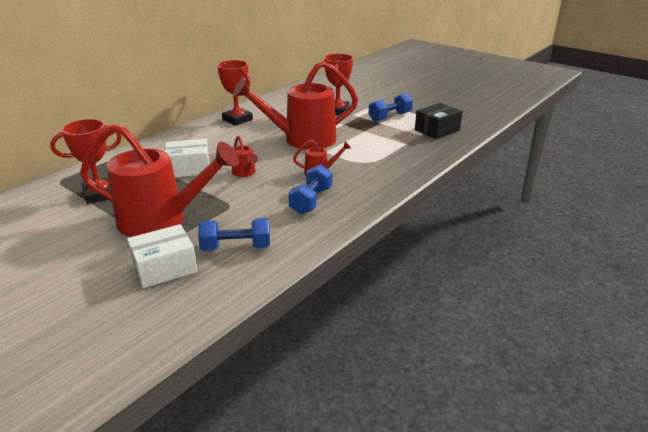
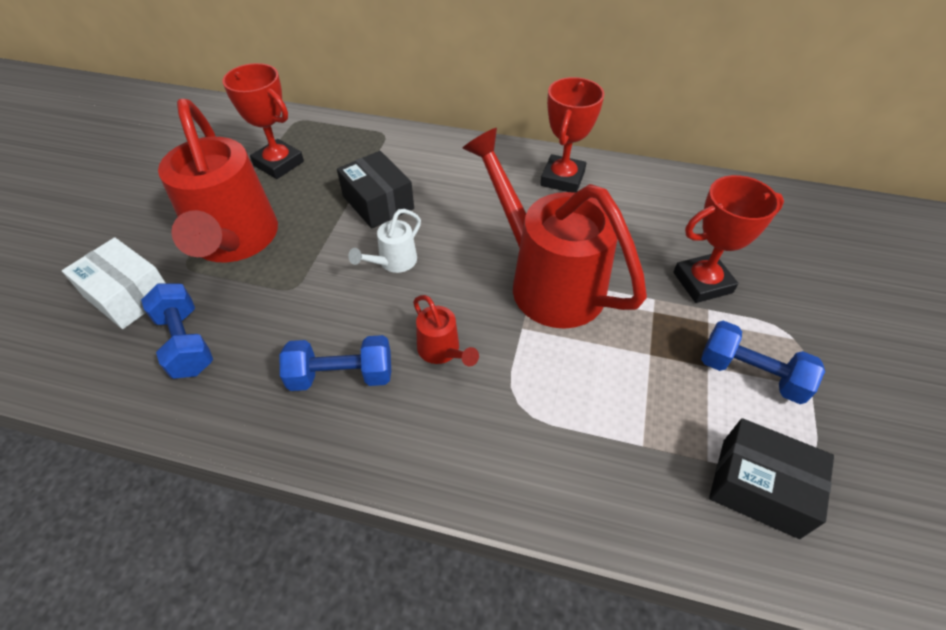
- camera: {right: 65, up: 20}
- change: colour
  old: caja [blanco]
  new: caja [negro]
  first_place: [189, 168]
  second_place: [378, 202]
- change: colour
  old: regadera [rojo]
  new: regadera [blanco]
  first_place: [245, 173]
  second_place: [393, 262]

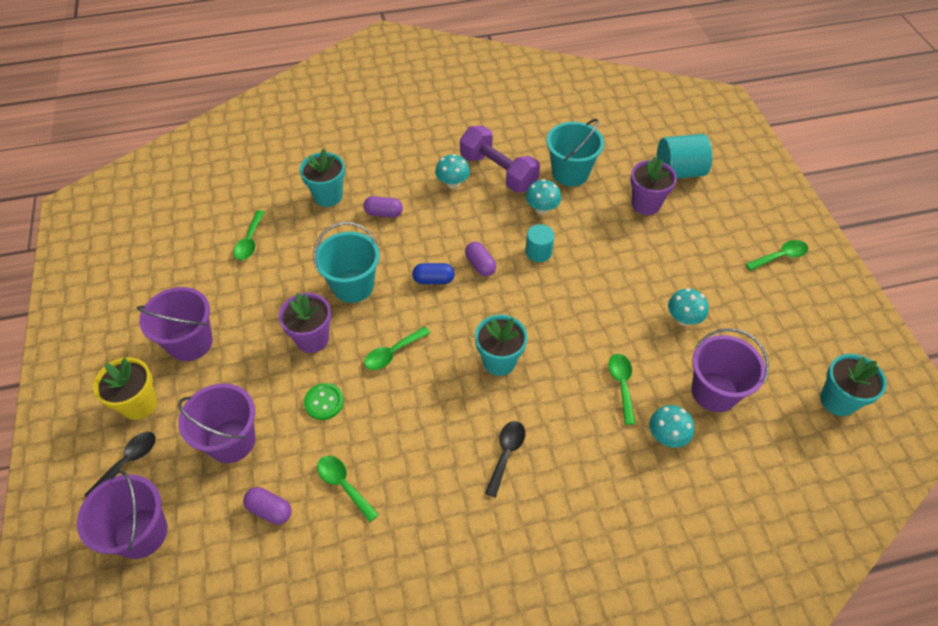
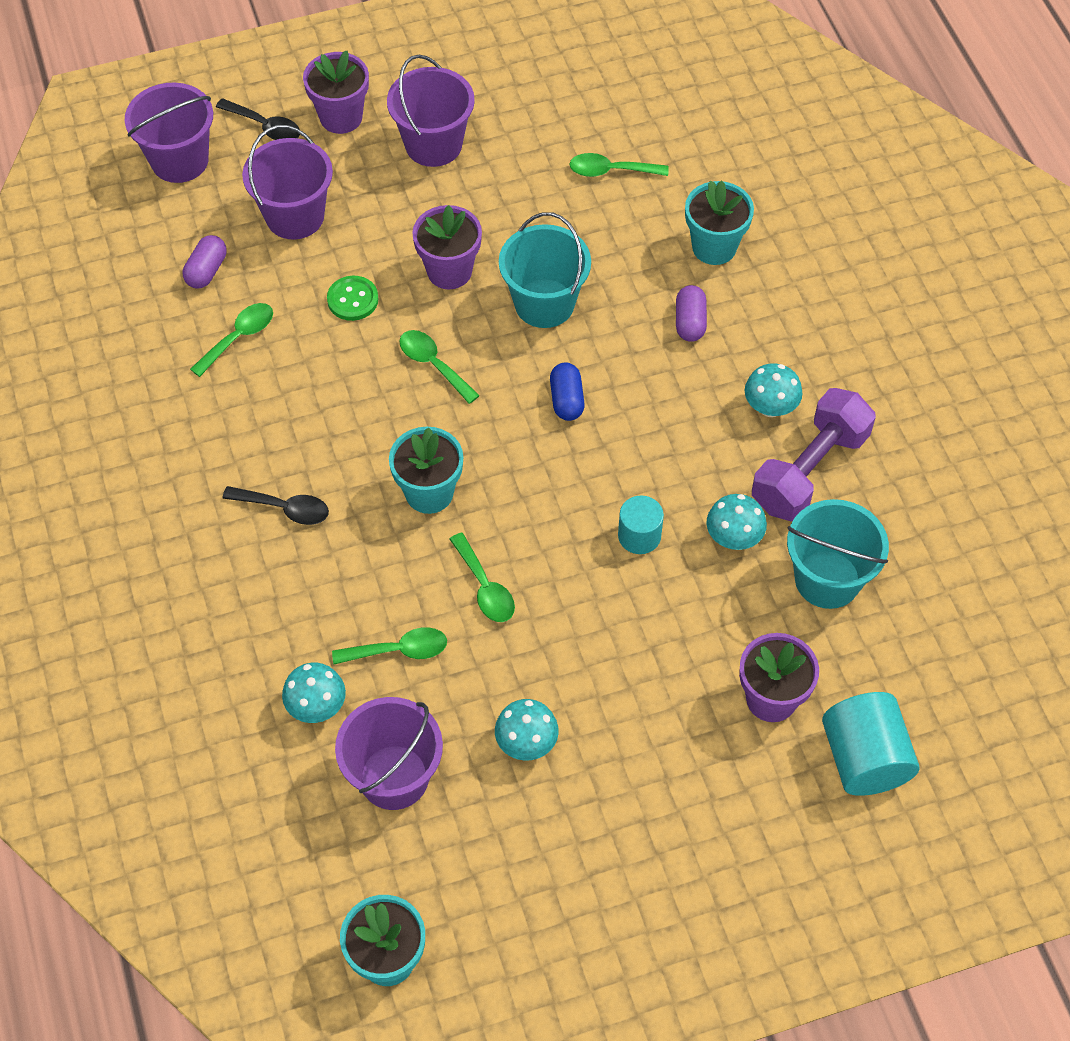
- camera: {right: 85, up: 5}
- change: missing
  old: cápsula [morado]
  first_place: [480, 265]
- change: relocated
  old: cuchara [verde]
  first_place: [780, 256]
  second_place: [484, 587]
- change: colour
  old: maceta [amarillo]
  new: maceta [morado]
  first_place: [139, 404]
  second_place: [341, 117]

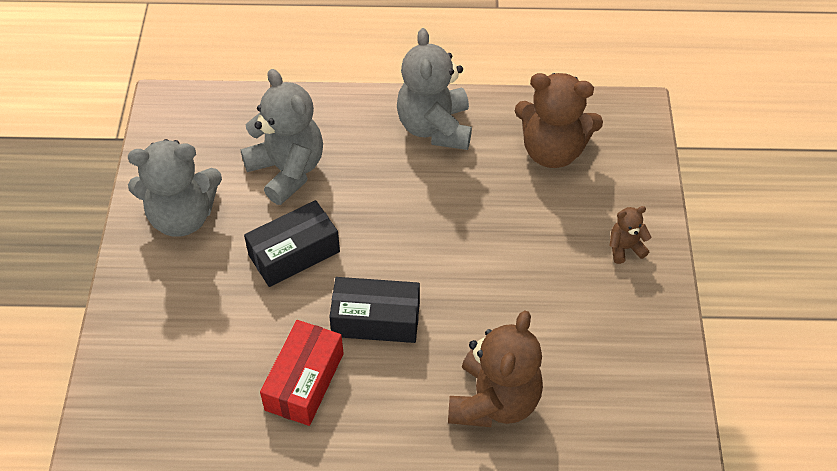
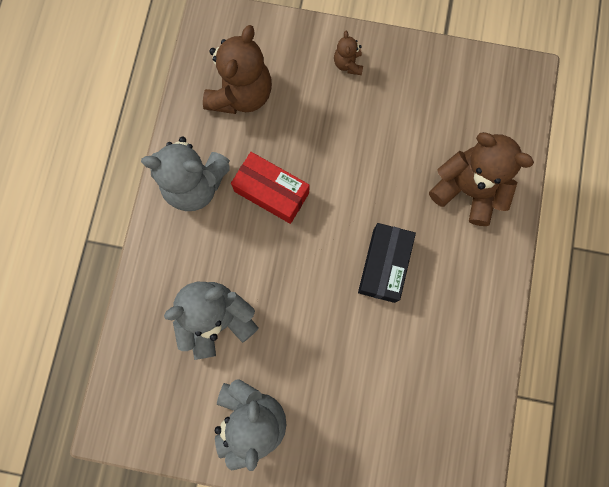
- camera: {right: -80, up: 25}
- change: missing
  old: caja [negro]
  first_place: [294, 253]
- change: relocated
  old: caja [rojo]
  first_place: [304, 381]
  second_place: [271, 192]

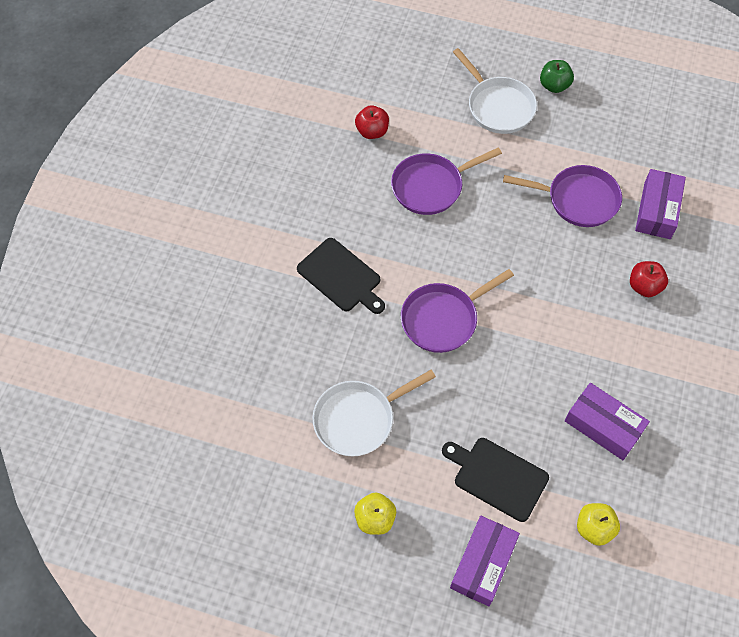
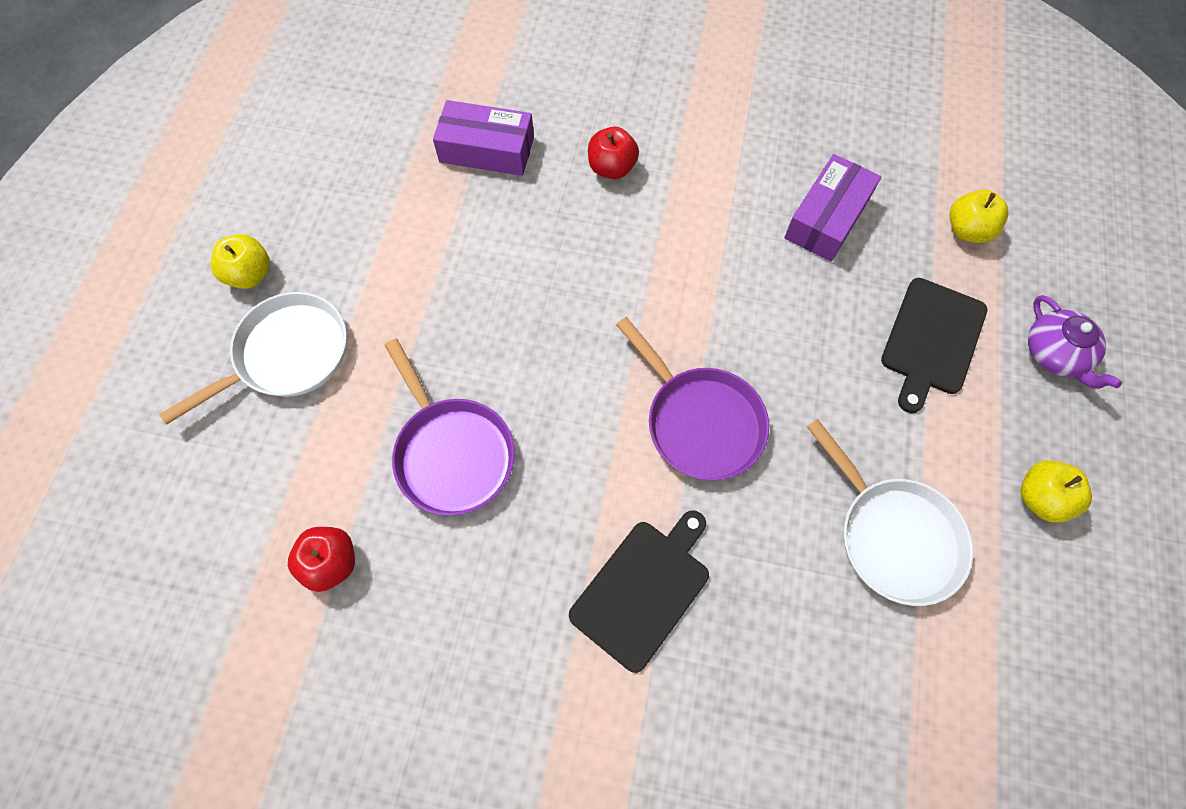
- camera: {right: -95, up: 5}
- change: missing
  old: sartén [morado]
  first_place: [577, 199]
- change: exchanged
  old: caja [morado]
  new: tetera [morado]
  first_place: [483, 564]
  second_place: [1055, 354]
- change: colour
  old: manzana [verde]
  new: manzana [amarillo]
  first_place: [554, 86]
  second_place: [250, 274]

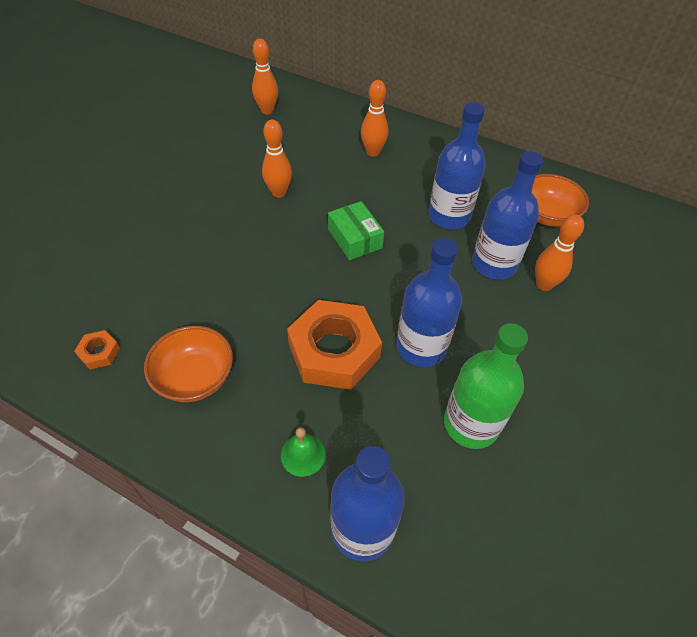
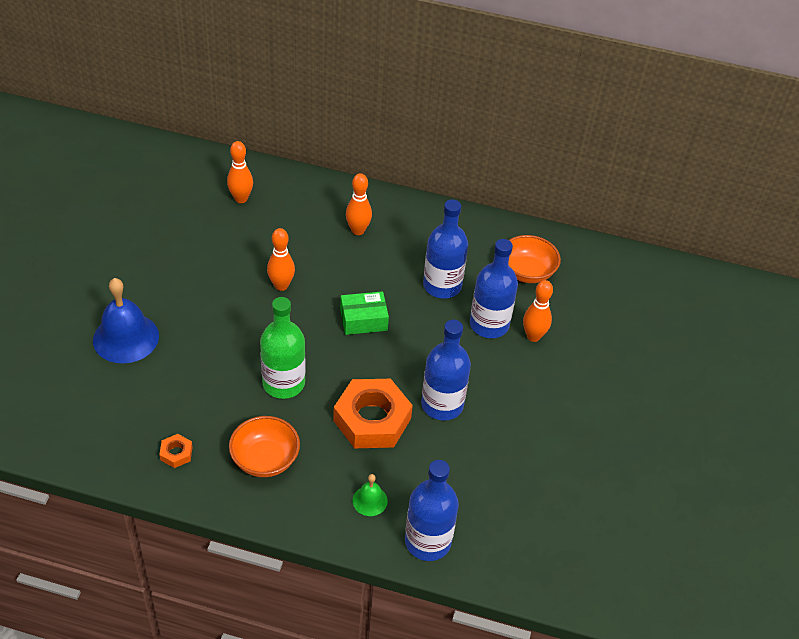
- camera: {right: -15, up: -5}
- change: appeared
  new: campana [azul]
  second_place: [126, 338]
- change: relocated
  old: botella [verde]
  first_place: [471, 424]
  second_place: [283, 383]
- change: spun
  old: caja [verde]
  first_place: [355, 238]
  second_place: [363, 320]
  degrees: -60

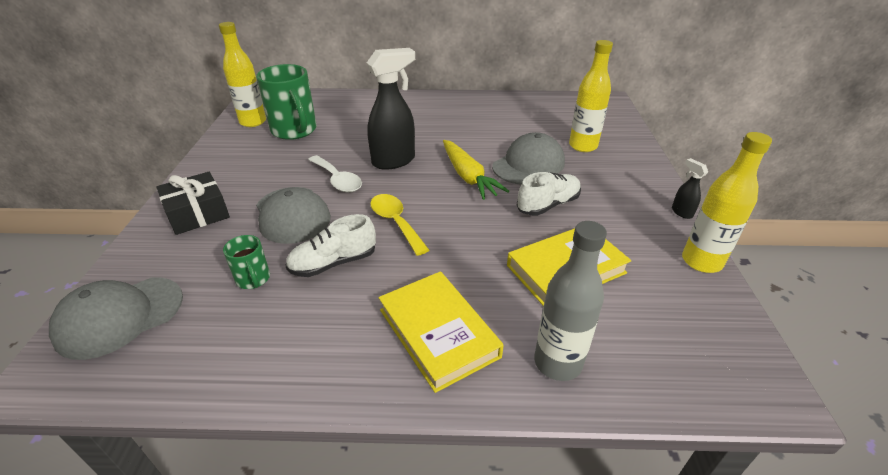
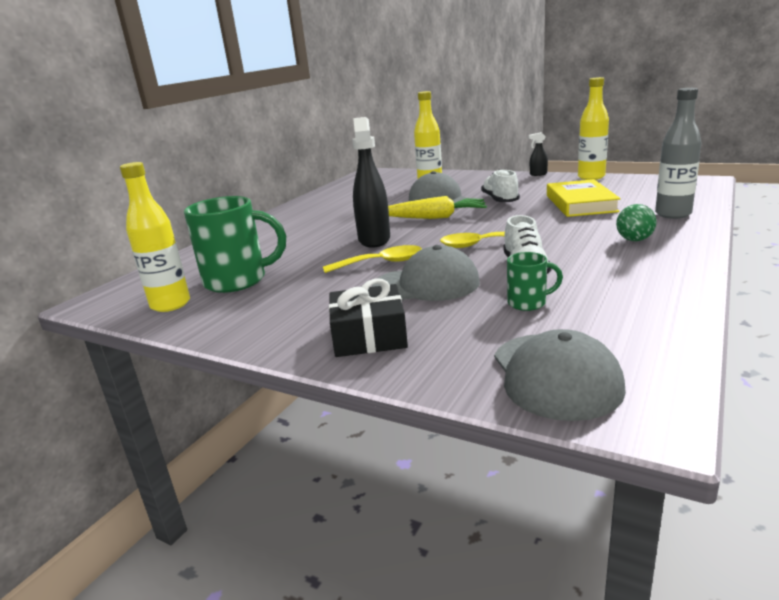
- camera: {right: -60, up: -15}
- change: exchanged
  old: libro [amarillo]
  new: pelota [verde]
  first_place: [438, 332]
  second_place: [634, 240]
- change: colour
  old: cuchara [blanco]
  new: cuchara [amarillo]
  first_place: [337, 180]
  second_place: [381, 263]

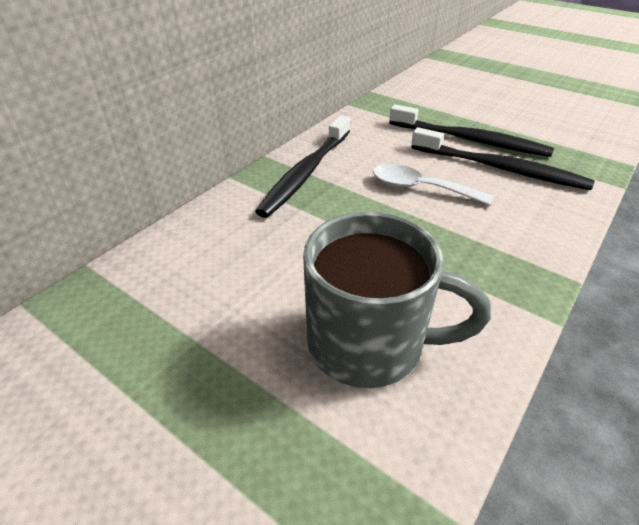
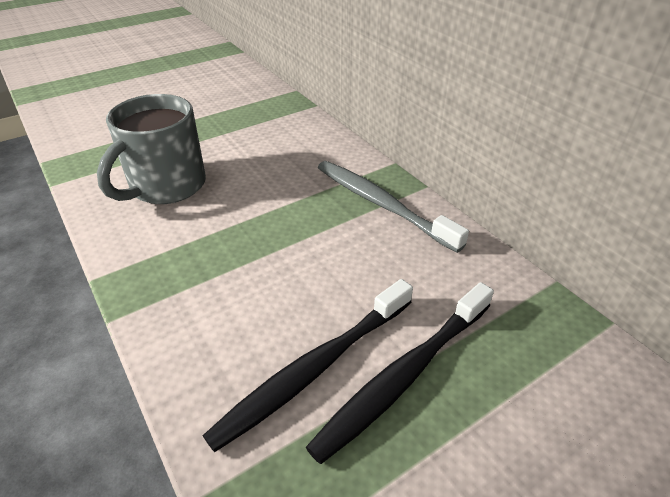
- camera: {right: 110, up: 0}
- change: missing
  old: cuchara [blanco]
  first_place: [420, 188]
- change: colour
  old: cepillo de dientes [negro]
  new: cepillo de dientes [gris]
  first_place: [306, 173]
  second_place: [381, 204]

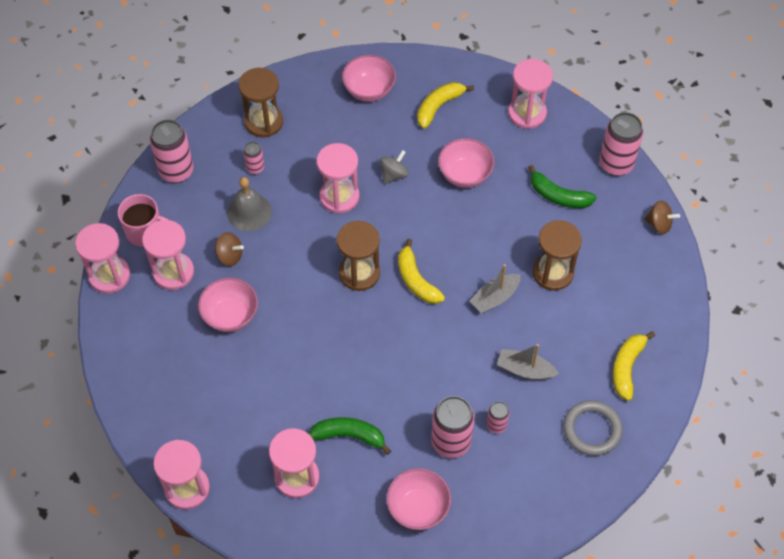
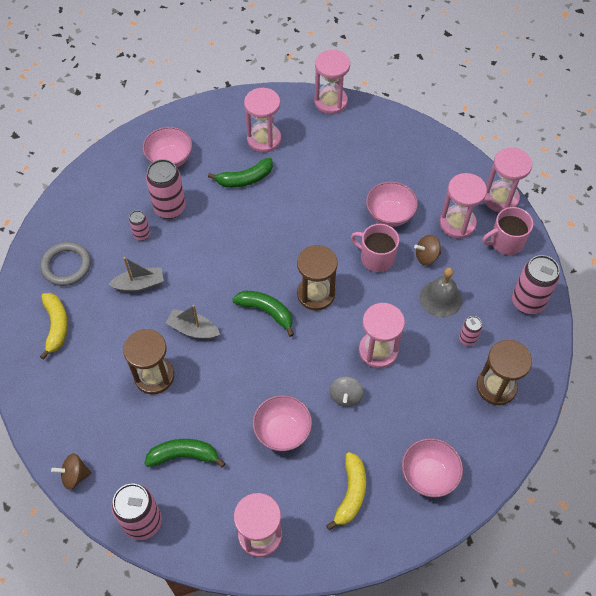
- camera: {right: 150, up: 0}
- change: appeared
  new: taza [rosa]
  second_place: [376, 258]
- change: colour
  old: plátano [amarillo]
  new: plátano [verde]
  first_place: [416, 280]
  second_place: [266, 311]
- change: spun
  old: barco [gris]
  first_place: [495, 298]
  second_place: [193, 329]
  degrees: -90

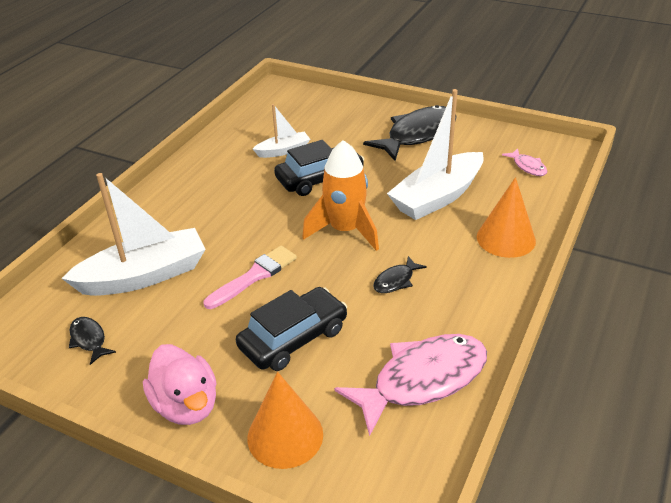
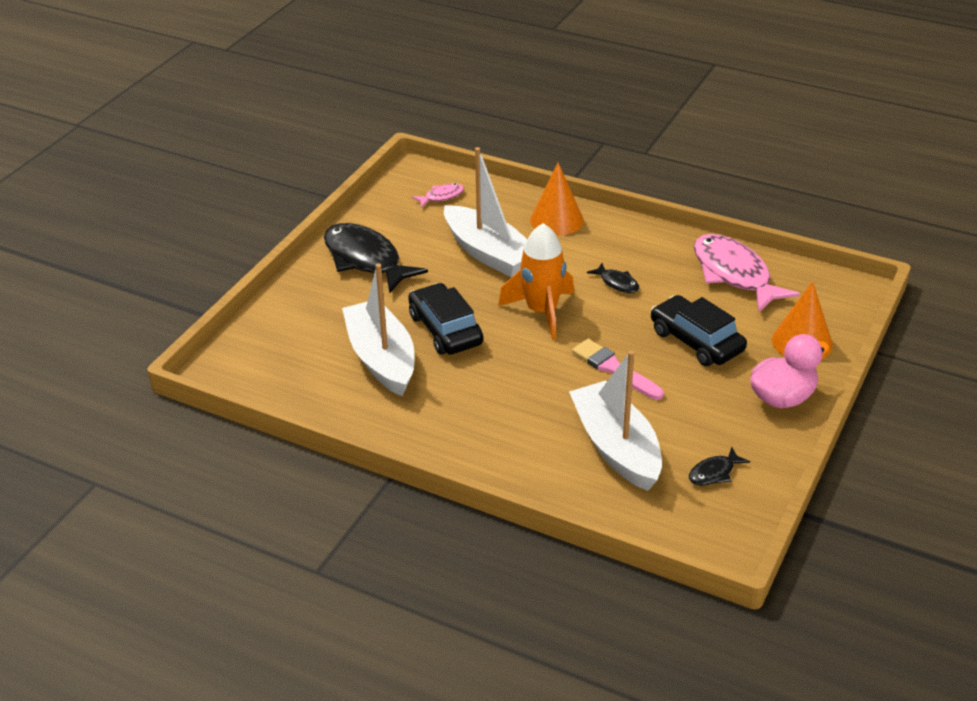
- camera: {right: -90, up: 0}
- change: size
  old: barco [blanco]
  first_place: [283, 151]
  second_place: [381, 359]
  factor: 1.91

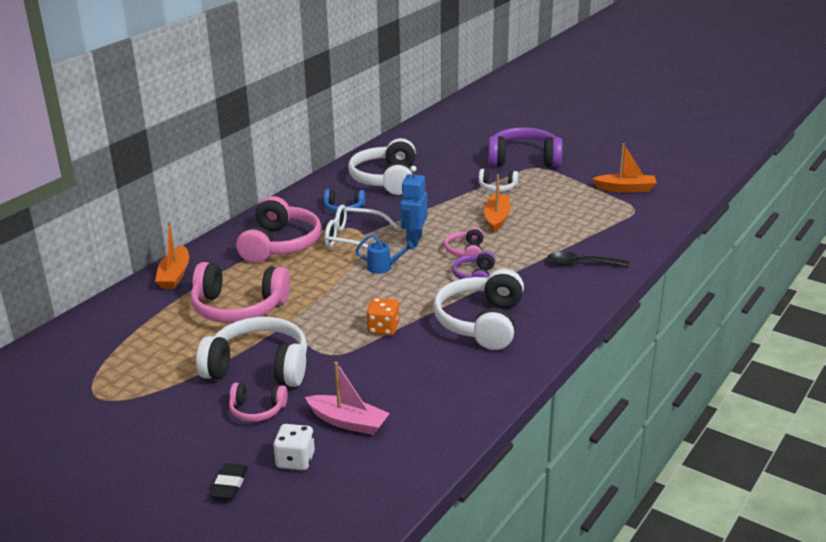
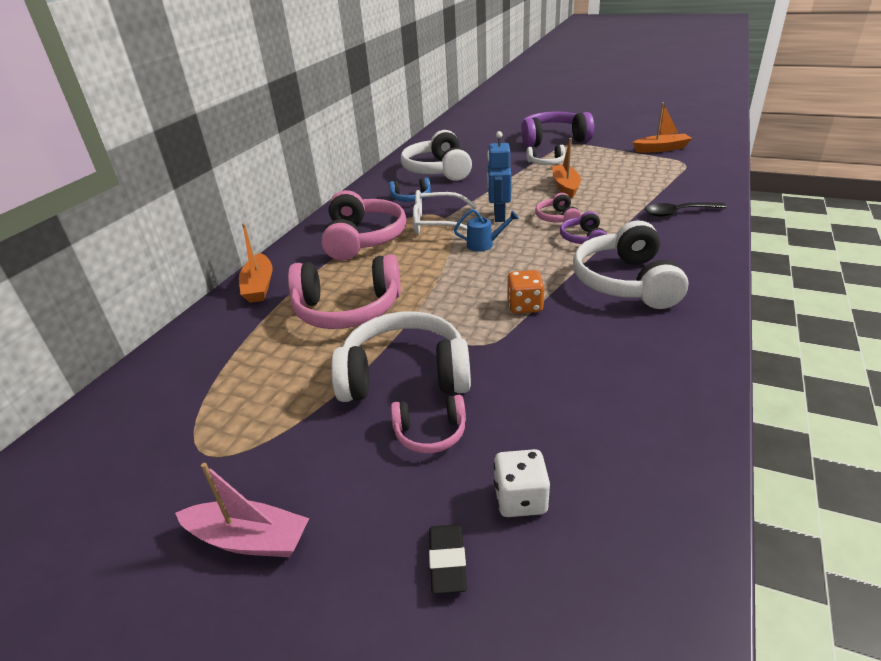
- camera: {right: -10, up: 5}
- change: relocated
  old: barco [rosa]
  first_place: [348, 422]
  second_place: [249, 539]

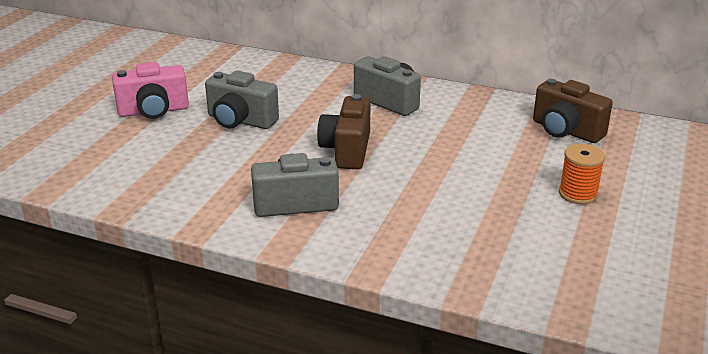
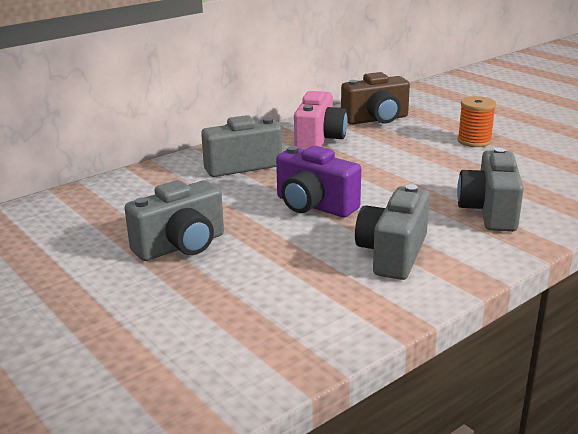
- camera: {right: -60, up: -5}
- change: appeared
  new: cámara [gris]
  second_place: [489, 212]
- change: relocated
  old: cámara [rosa]
  first_place: [153, 111]
  second_place: [319, 140]
- change: colour
  old: cámara [marrón]
  new: cámara [morado]
  first_place: [347, 150]
  second_place: [314, 206]

